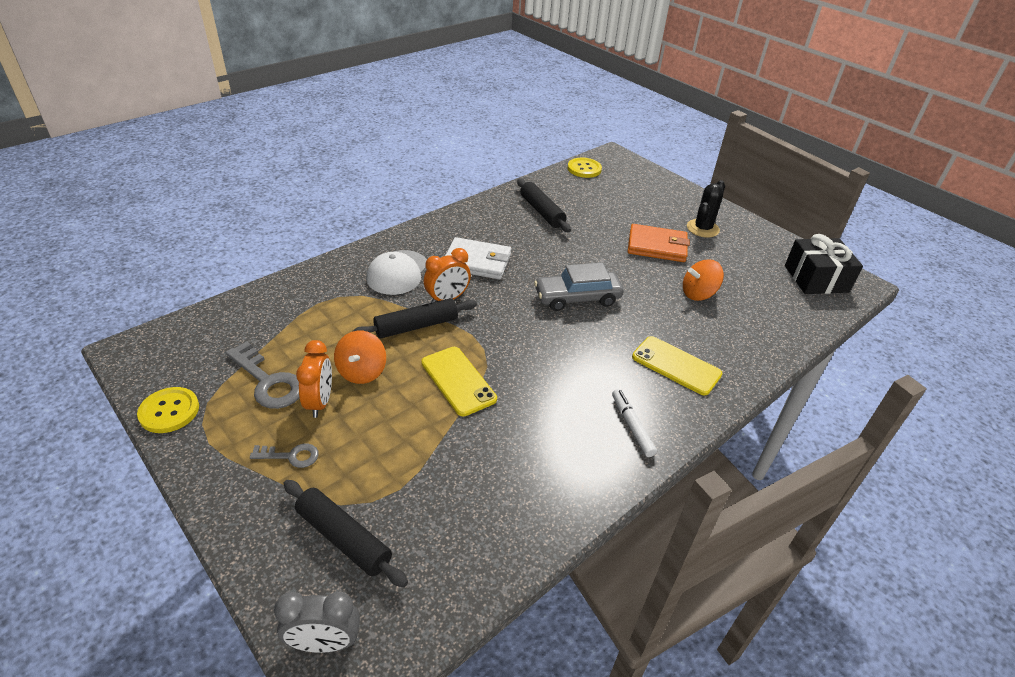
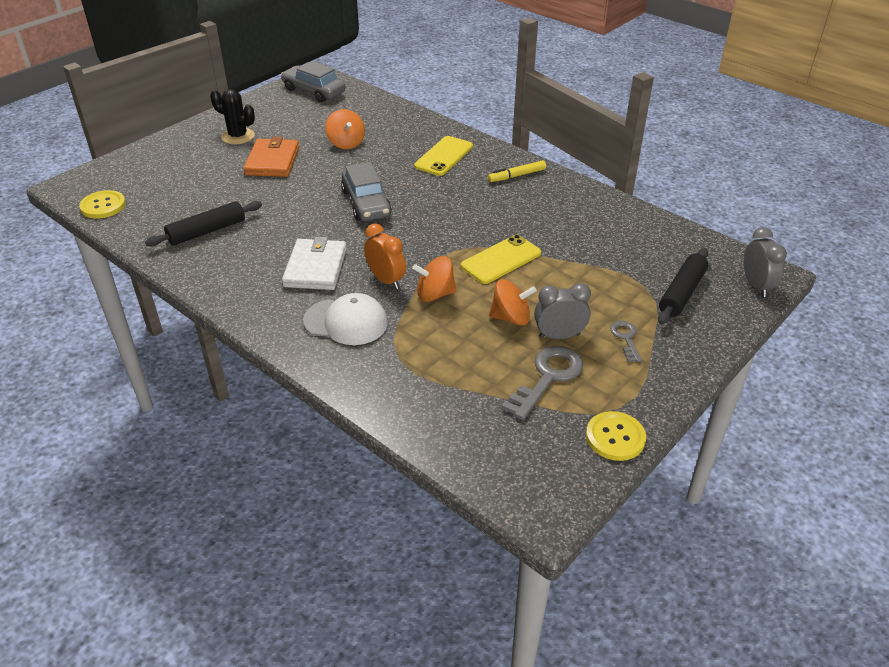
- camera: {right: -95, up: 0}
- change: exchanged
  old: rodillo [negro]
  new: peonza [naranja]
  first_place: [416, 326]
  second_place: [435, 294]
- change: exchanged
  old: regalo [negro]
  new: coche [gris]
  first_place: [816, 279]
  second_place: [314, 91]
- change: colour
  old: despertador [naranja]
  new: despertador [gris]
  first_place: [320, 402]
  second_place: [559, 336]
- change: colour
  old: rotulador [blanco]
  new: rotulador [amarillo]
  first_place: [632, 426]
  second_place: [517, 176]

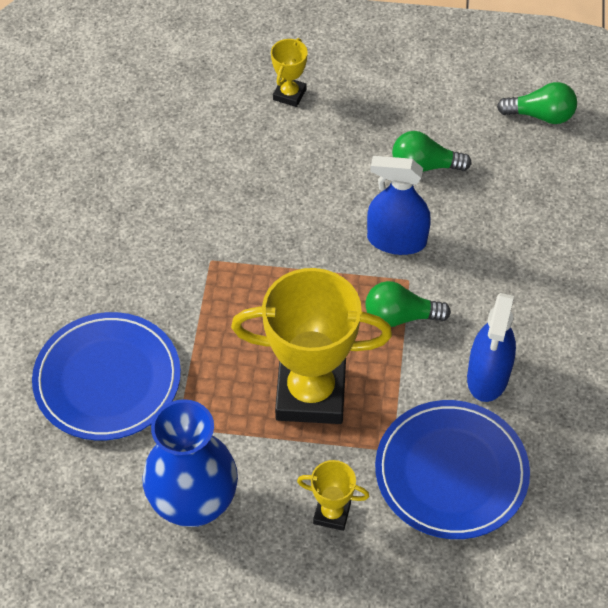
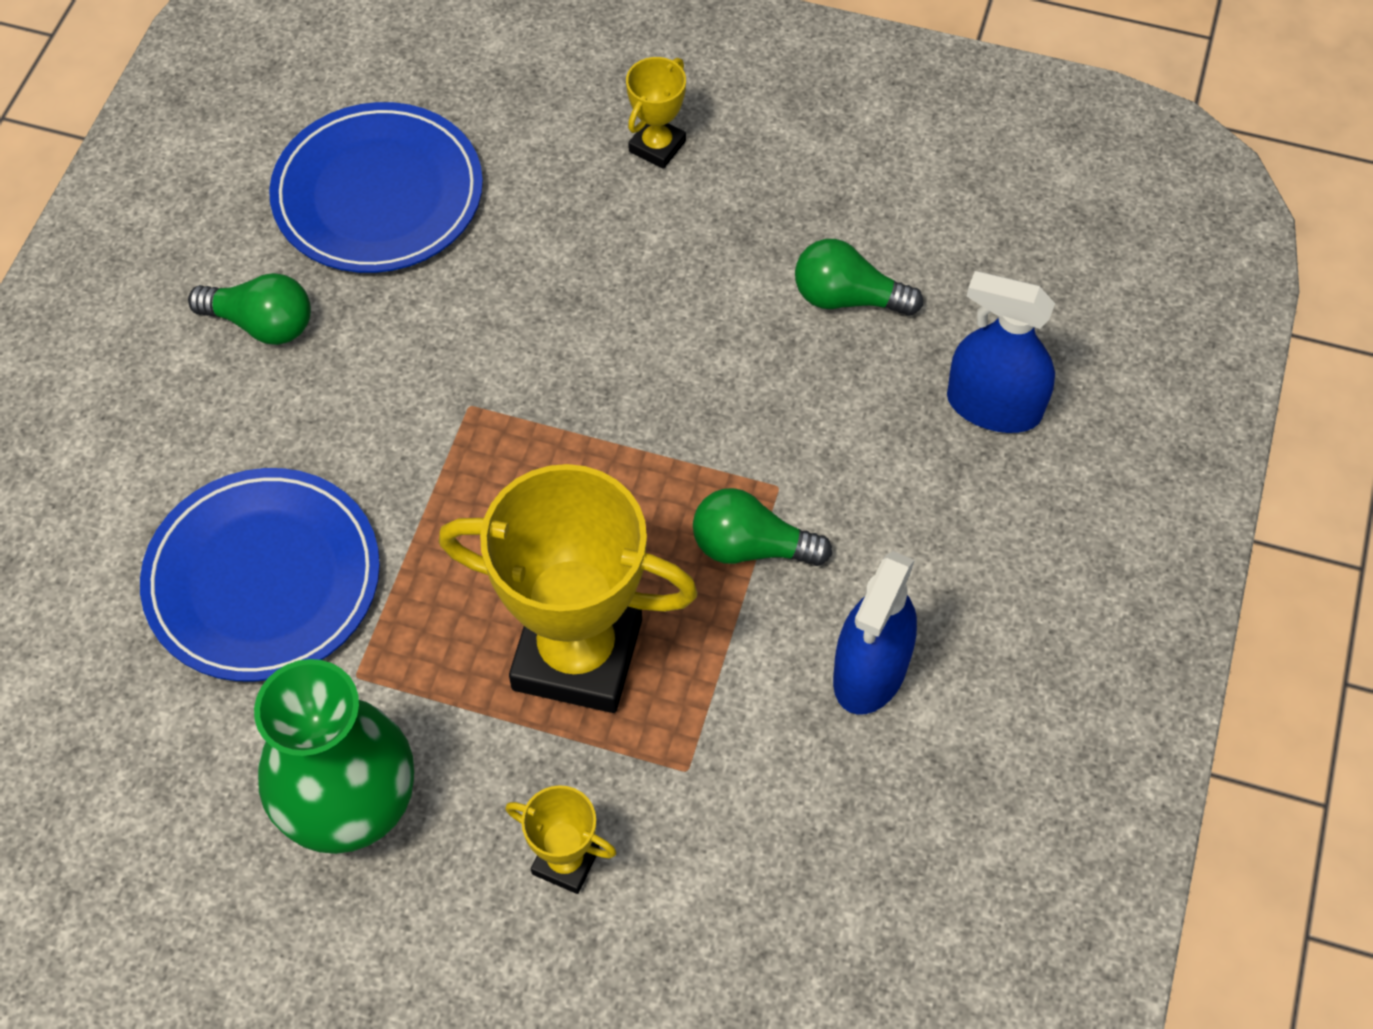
- camera: {right: 10, up: 5}
- change: relocated
  old: pulverizador [azul]
  first_place: [396, 240]
  second_place: [993, 406]
- change: relocated
  old: plato [azul]
  first_place: [451, 472]
  second_place: [378, 194]
- change: relocated
  old: bombilla [verde]
  first_place: [540, 115]
  second_place: [262, 324]
- change: colour
  old: florero [azul]
  new: florero [verde]
  first_place: [194, 503]
  second_place: [351, 807]

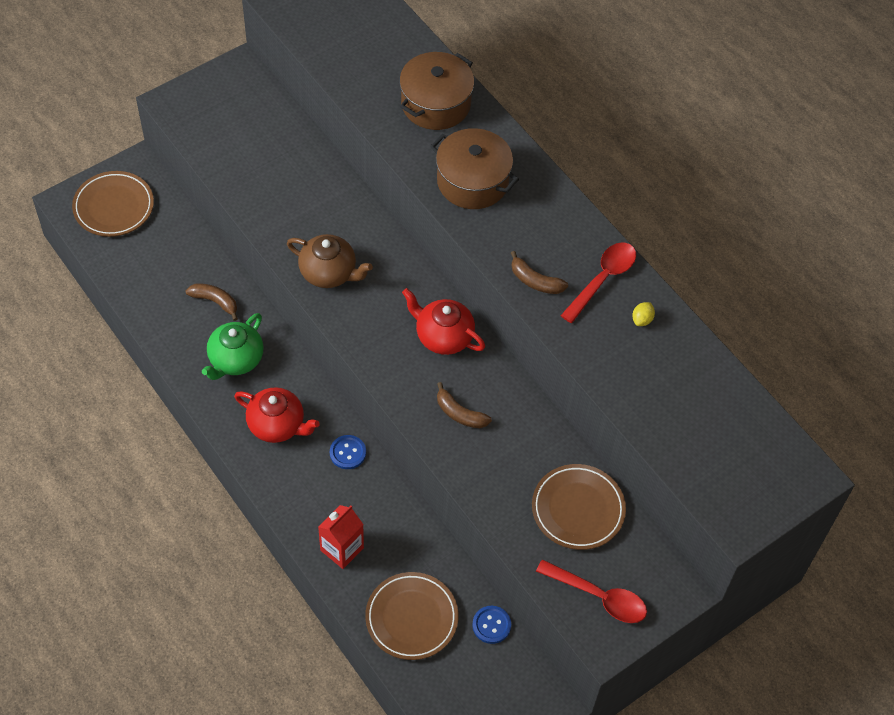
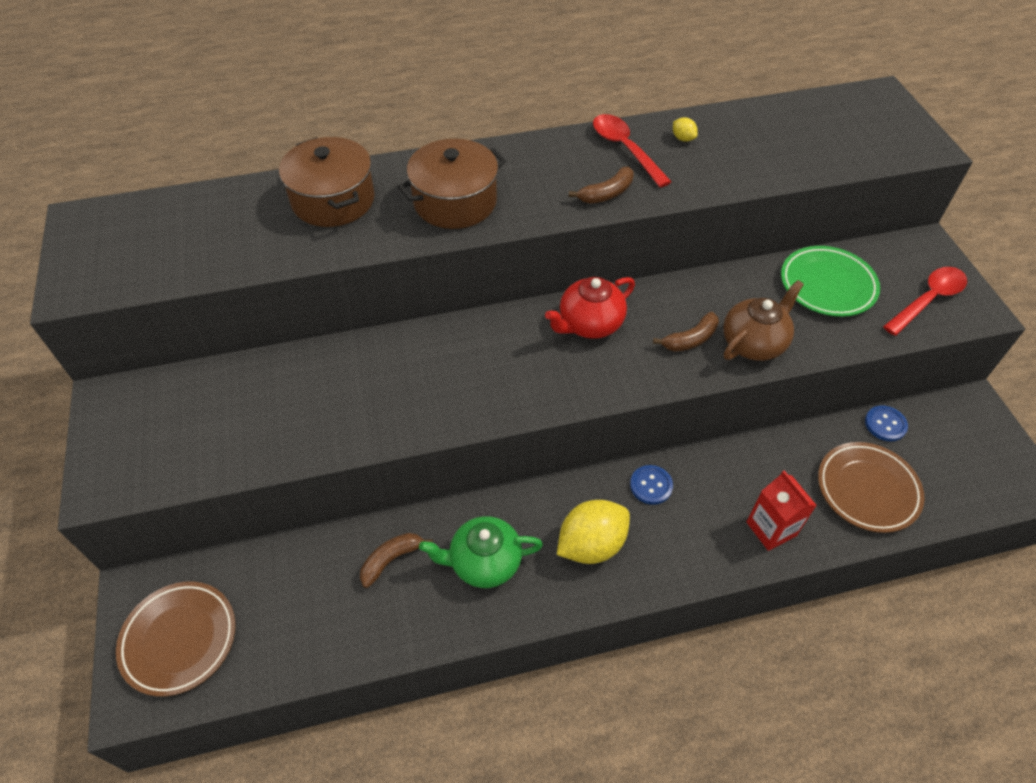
- camera: {right: -65, up: -5}
- change: relocated
  old: tetera [marrón]
  first_place: [329, 273]
  second_place: [754, 343]
- change: exchanged
  old: tetera [rojo]
  new: limón [amarillo]
  first_place: [277, 425]
  second_place: [591, 544]
- change: colour
  old: plato [marrón]
  new: plato [verde]
  first_place: [578, 509]
  second_place: [827, 285]
- change: spun
  old: tetera [verde]
  first_place: [235, 360]
  second_place: [484, 562]
  degrees: 120

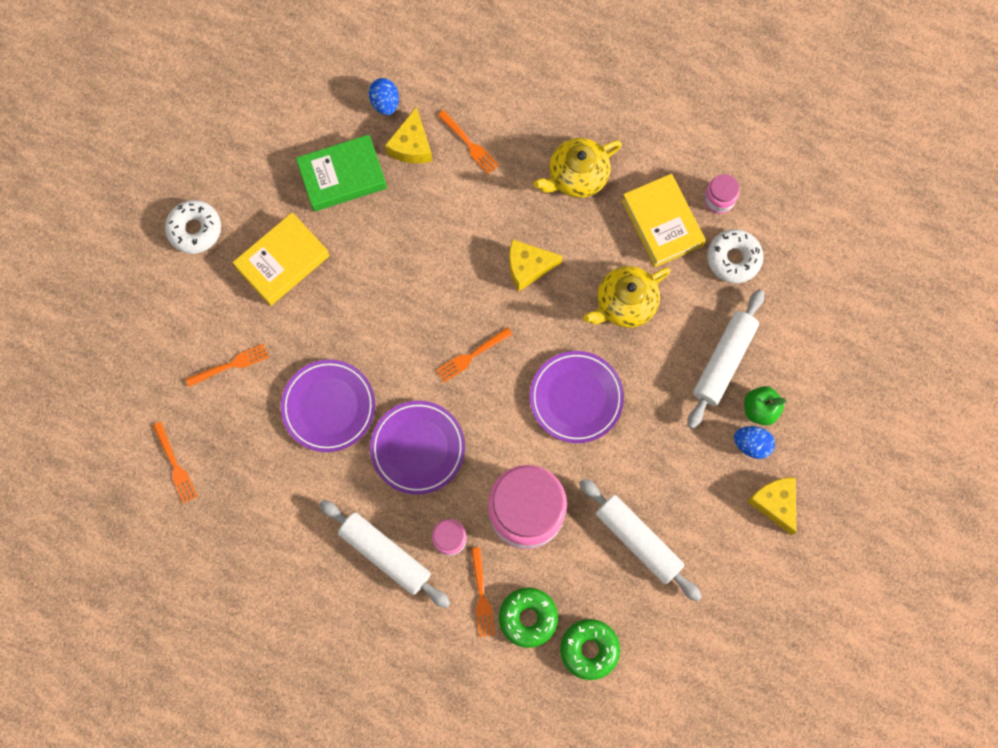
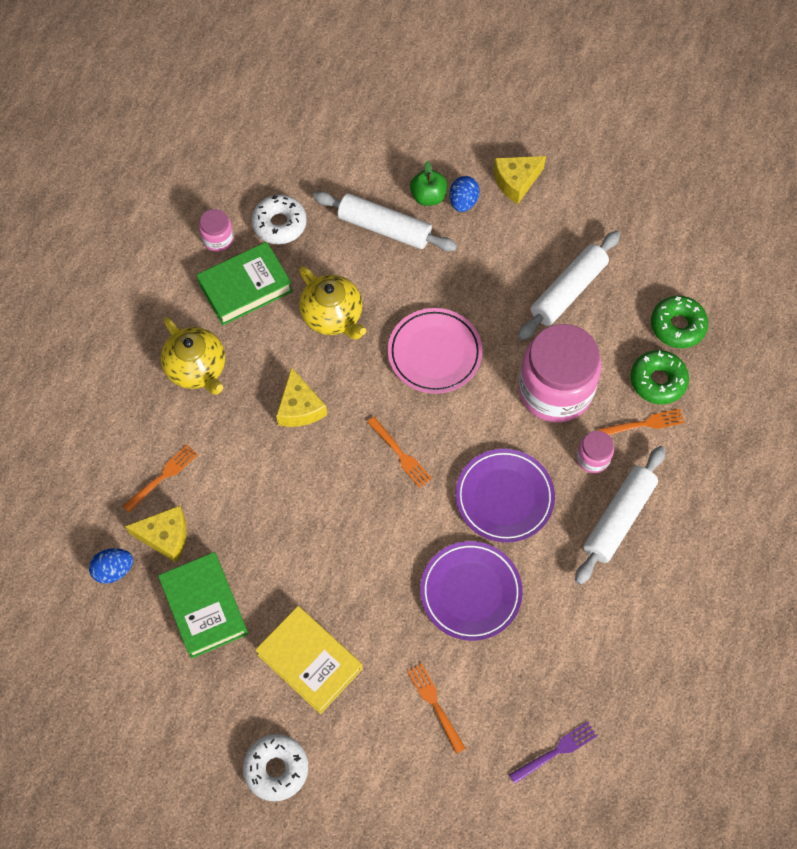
- camera: {right: -95, up: -10}
- change: colour
  old: tenedor [naranja]
  new: tenedor [morado]
  first_place: [175, 465]
  second_place: [556, 751]
- change: colour
  old: plato [morado]
  new: plato [rosa]
  first_place: [576, 398]
  second_place: [434, 353]
- change: colour
  old: libro [amarillo]
  new: libro [verde]
  first_place: [662, 223]
  second_place: [245, 287]

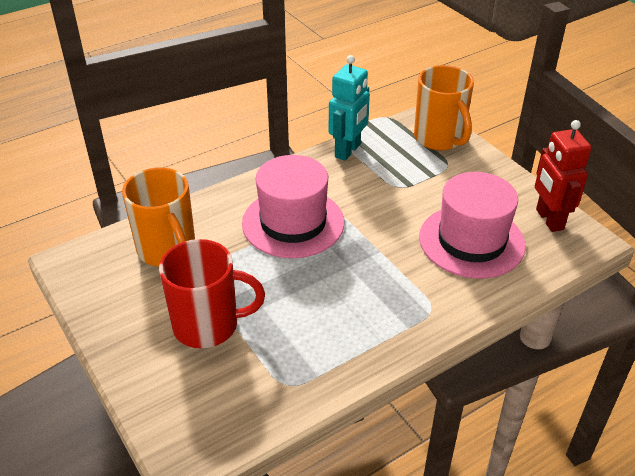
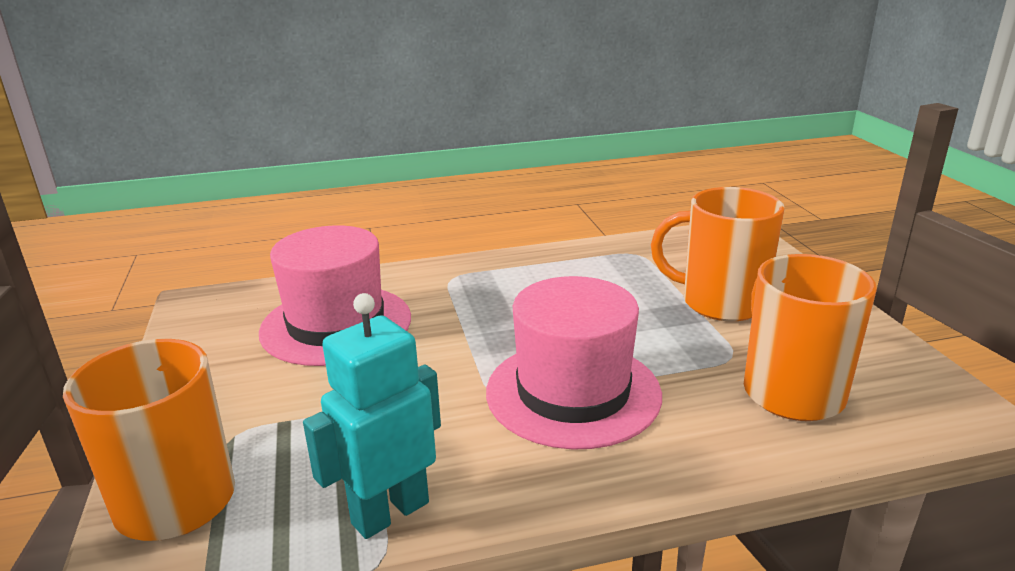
- camera: {right: -160, up: -15}
- change: missing
  old: robot [rojo]
  first_place: [549, 219]
- change: colour
  old: taza [rojo]
  new: taza [naranja]
  first_place: [208, 325]
  second_place: [720, 302]

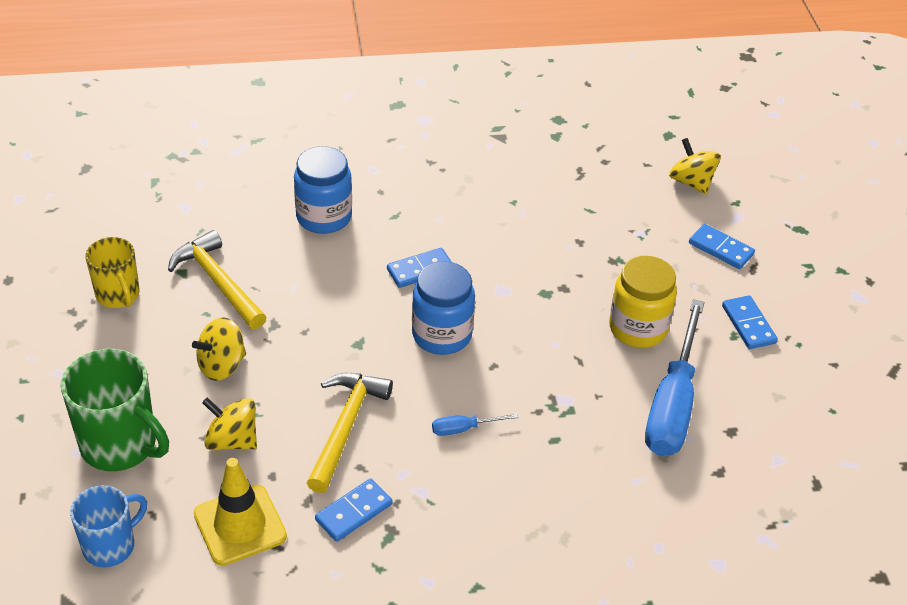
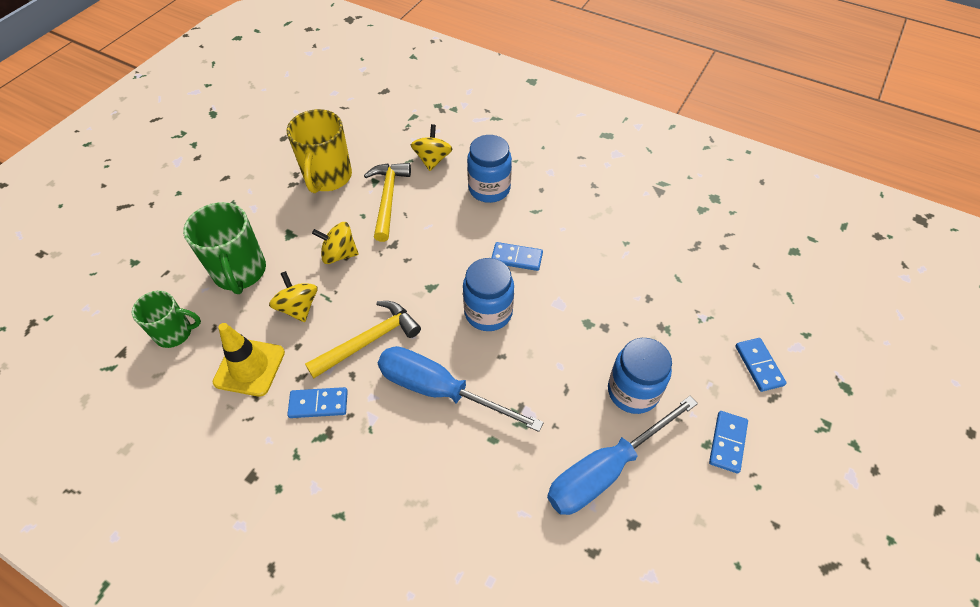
- camera: {right: 40, up: 10}
- change: relocated
  old: peonza [amarillo]
  first_place: [691, 182]
  second_place: [432, 159]
- change: colour
  old: taza [azul]
  new: taza [verde]
  first_place: [110, 546]
  second_place: [175, 333]
- change: colour
  old: tarro [amarillo]
  new: tarro [azul]
  first_place: [638, 328]
  second_place: [633, 391]
- change: size
  old: taza [amarillo]
  first_place: [118, 295]
  second_place: [327, 177]
  factor: 1.57
- change: size
  old: destornillador [azul]
  first_place: [463, 429]
  second_place: [439, 390]
  factor: 2.43

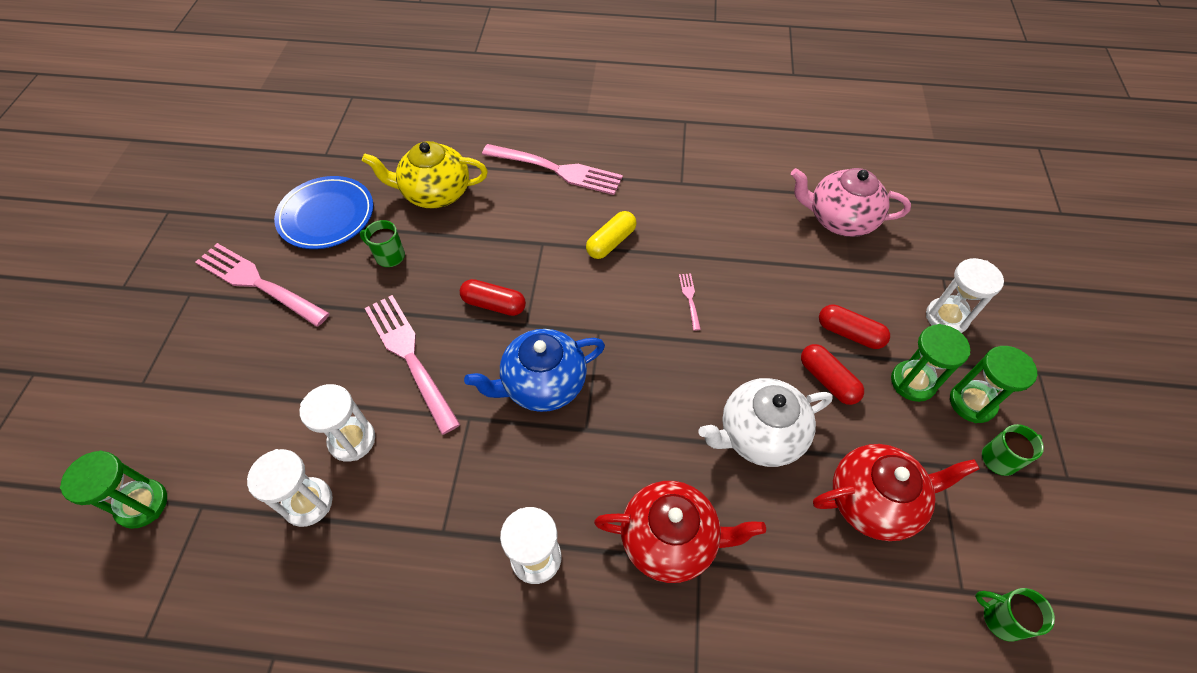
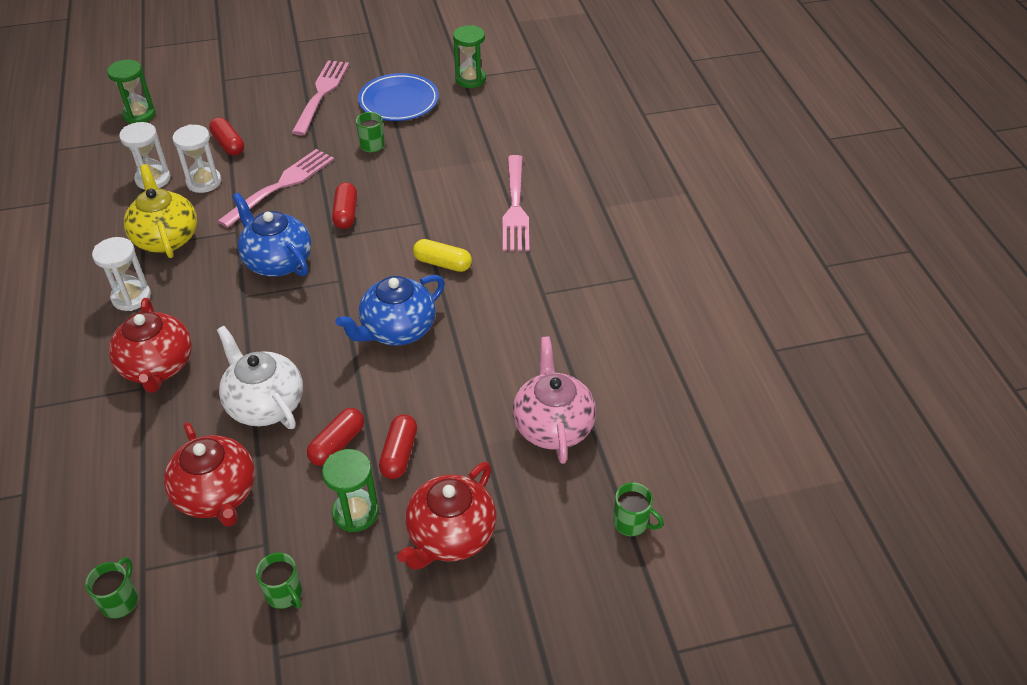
- camera: {right: 70, up: -10}
- change: appeared
  new: cápsula [rojo]
  second_place: [228, 144]
- change: appeared
  new: taza [verde]
  second_place: [631, 523]
- change: relocated
  old: tetera [amarillo]
  first_place: [435, 193]
  second_place: [166, 238]
- change: relocated
  old: reloj de arena [verde]
  first_place: [972, 403]
  second_place: [470, 79]
- change: exchanged
  old: tenedor [rosa]
  new: tetera [azul]
  first_place: [690, 299]
  second_place: [397, 330]
- change: exchanged
  old: reloj de arena [blanco]
  new: tetera [rojo]
  first_place: [946, 317]
  second_place: [450, 535]

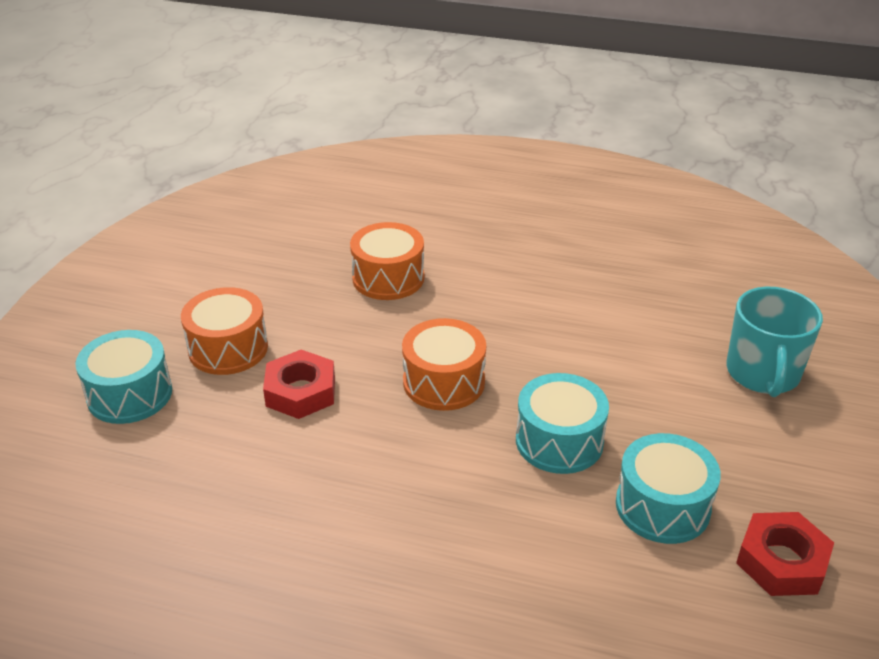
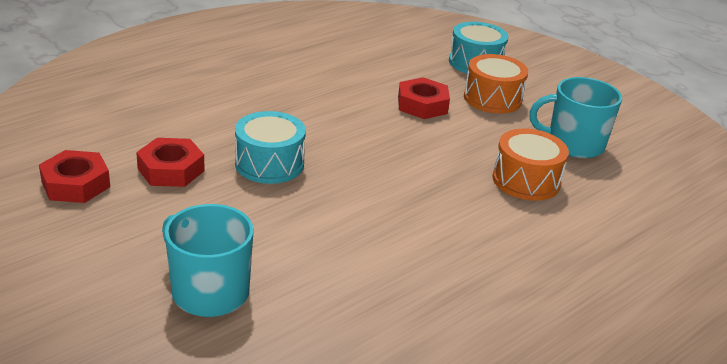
- camera: {right: 120, up: -5}
- change: missing
  old: tambor [naranja]
  first_place: [444, 382]
- change: appeared
  new: taza [turquesa]
  second_place: [574, 144]
- change: exchanged
  old: tambor [turquesa]
  new: tuerca [rojo]
  first_place: [662, 506]
  second_place: [171, 170]

